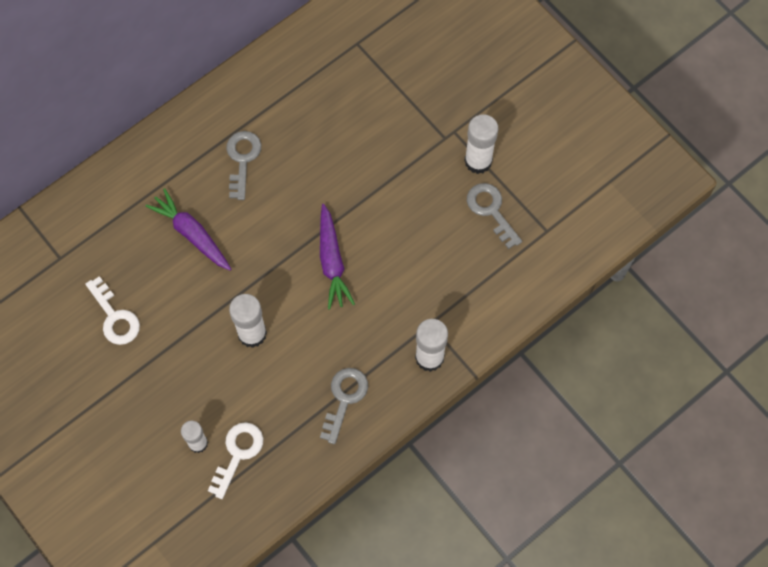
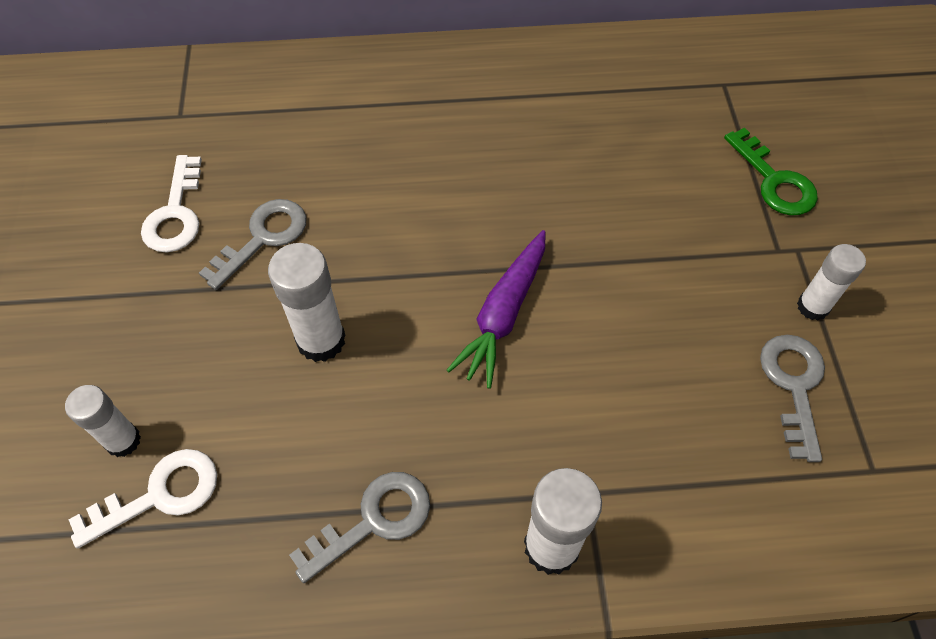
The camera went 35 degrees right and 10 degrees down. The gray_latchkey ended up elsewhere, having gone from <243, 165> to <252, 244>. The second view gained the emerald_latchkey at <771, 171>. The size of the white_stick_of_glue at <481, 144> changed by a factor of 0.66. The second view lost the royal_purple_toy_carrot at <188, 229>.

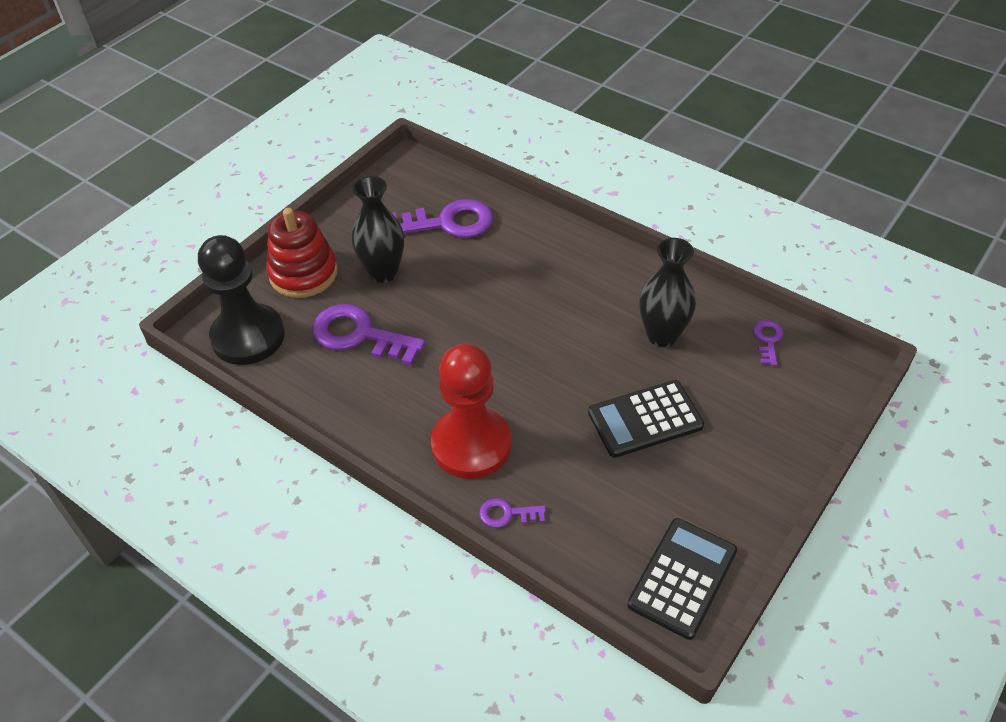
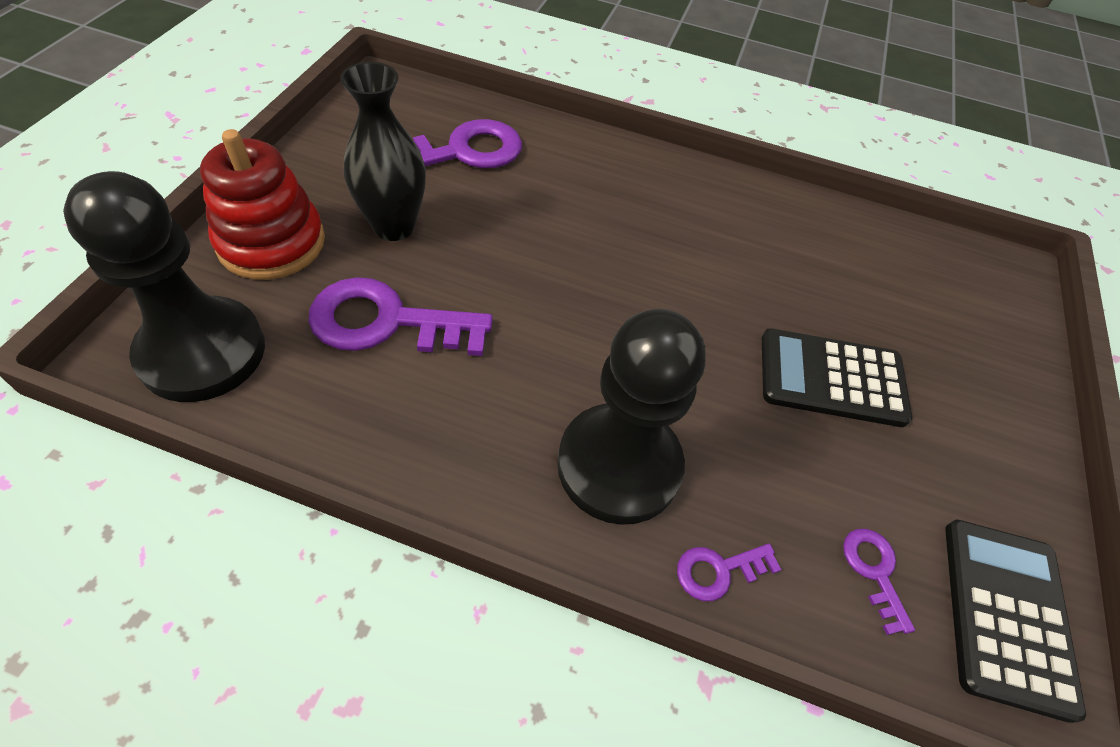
The camera went 25 degrees left and 5 degrees up. What was the crimson_pawn at <471, 411> turned into the jet-black_pawn at <631, 417>. The jet-black_calculator at <646, 419> ended up facing another way, 45 degrees clockwise from before. The royal_purple_latchkey ended up elsewhere, having gone from <768, 343> to <879, 582>. The second view lost the jet-black_vase at <667, 292>.

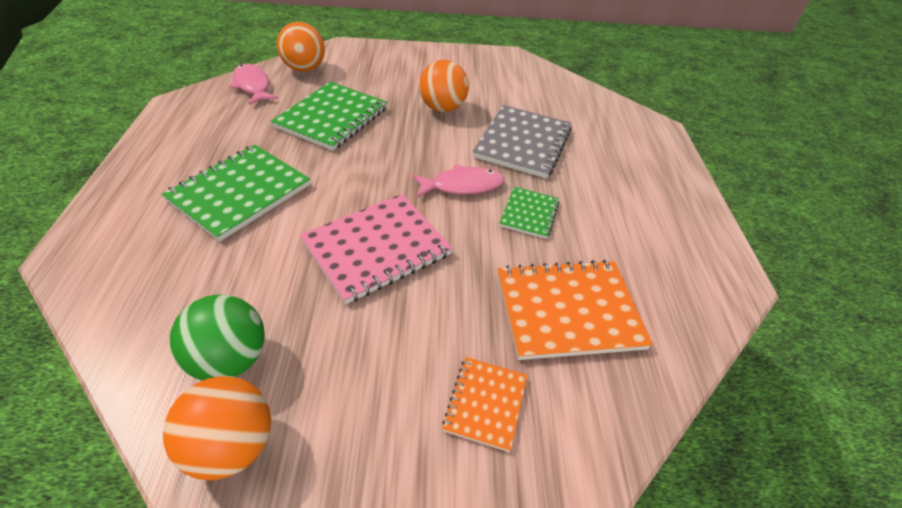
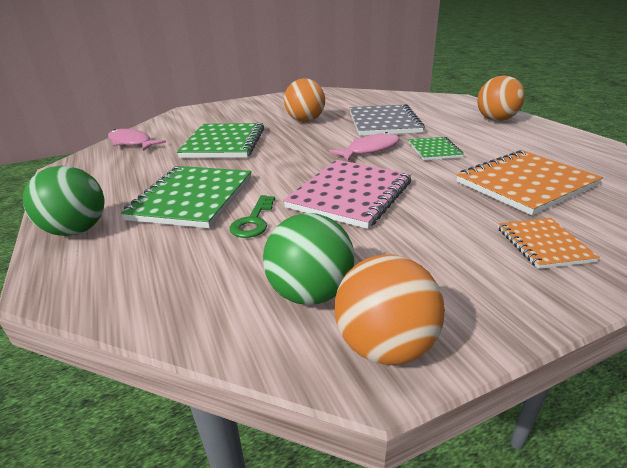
The camera went 20 degrees left and 15 degrees down. The second view gained the emerald_sphere at <63, 201>. The second view gained the emerald_latchkey at <252, 216>. The bright_orange_sphere ended up elsewhere, having gone from <301, 47> to <501, 98>.

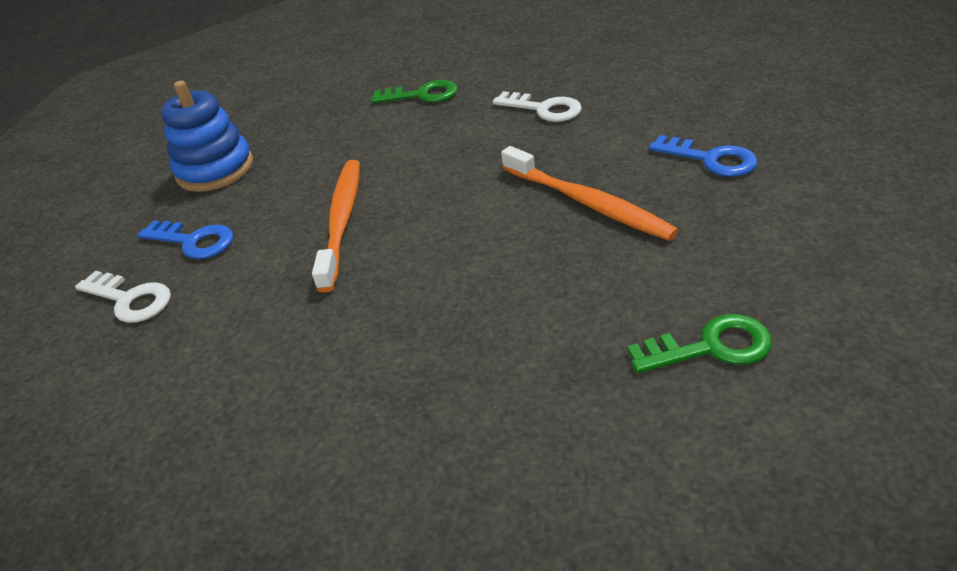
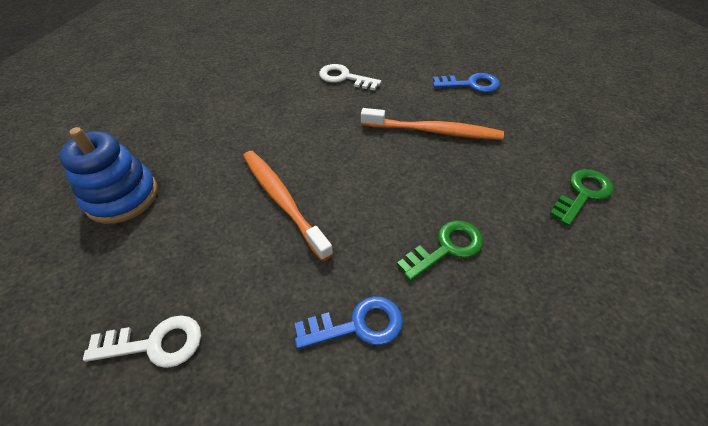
The camera went 40 degrees left and 10 degrees up. The royal_blue_latchkey ended up elsewhere, having gone from <185, 239> to <349, 322>. The white_latchkey at <537, 106> ended up facing another way, 150 degrees counterclockwise from before. The emerald_latchkey ended up elsewhere, having gone from <414, 91> to <440, 250>.

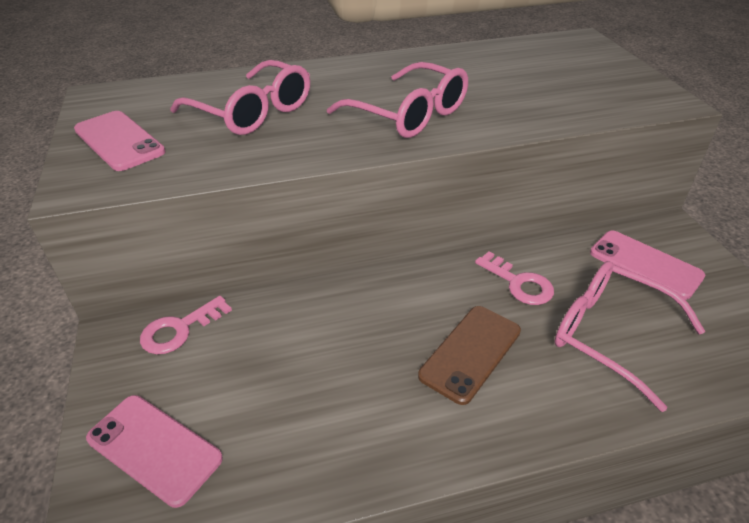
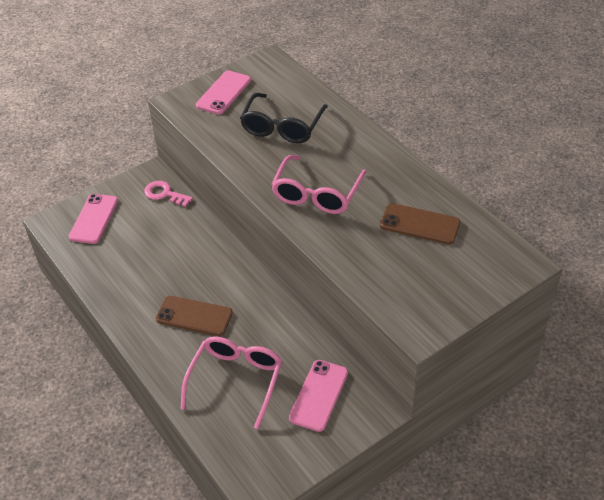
The camera went 70 degrees right and 5 degrees up. What was the pink_glasses at <240, 97> turned into the jet-black_glasses at <284, 118>. The second view gained the dark_brown_phone at <420, 223>. The second view lost the pink_latchkey at <514, 278>.

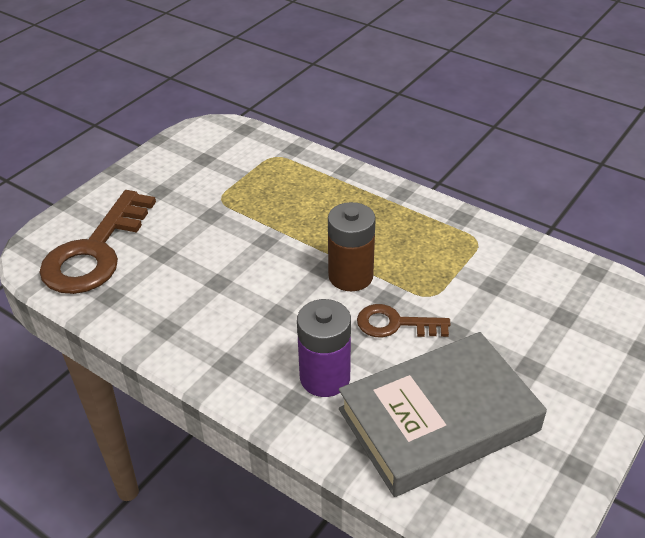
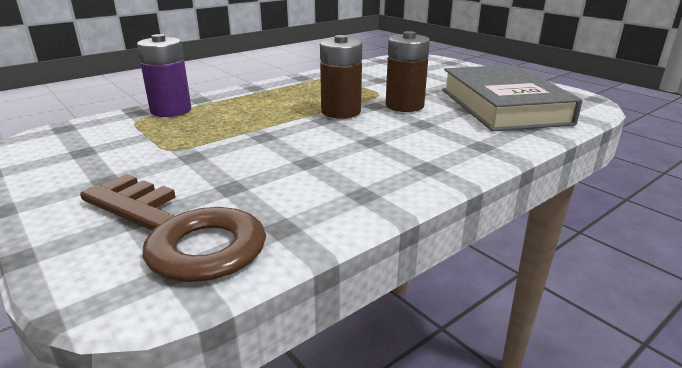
The camera went 75 degrees left and 15 degrees down. The royal_purple_AA_battery ended up elsewhere, having gone from <324, 348> to <164, 75>. Where the dark_brown_latchkey stood at <403, 321>, the dark_brown_AA_battery came to stand at <408, 71>.

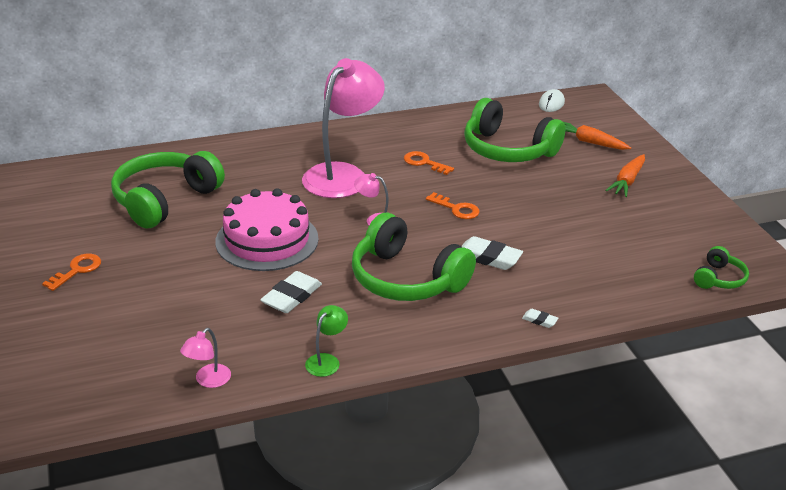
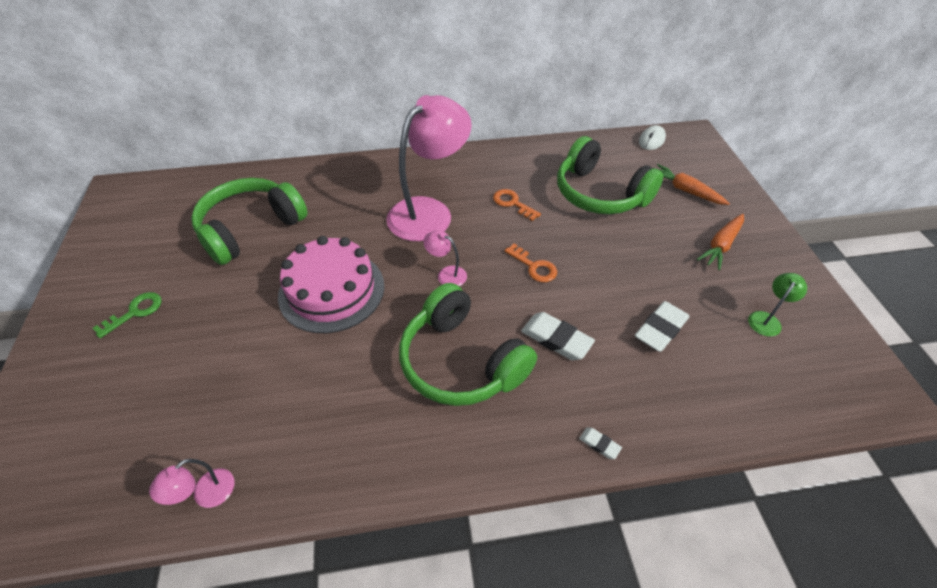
The camera went 10 degrees right and 15 degrees up. What was the bright_orange_latchkey at <71, 272> turned into the emerald_latchkey at <127, 315>. The white_gum_eraser ended up elsewhere, having gone from <291, 292> to <662, 326>. The emerald_lamp ended up elsewhere, having gone from <326, 341> to <777, 305>. The second view lost the emerald_headset at <721, 267>.

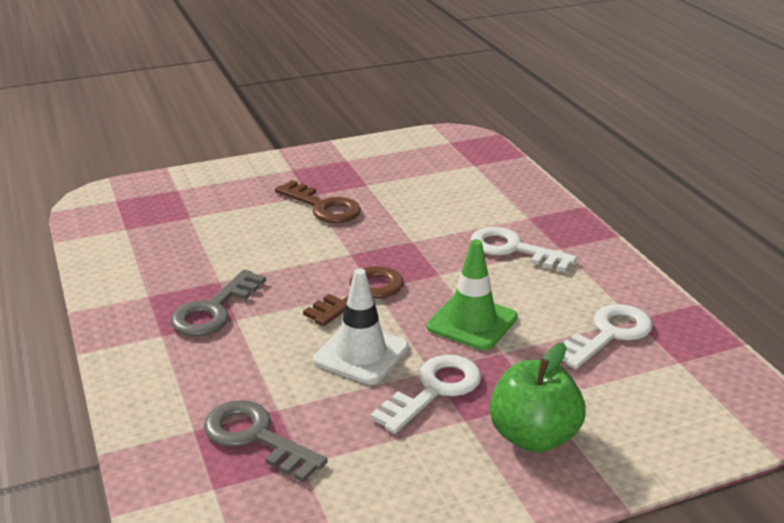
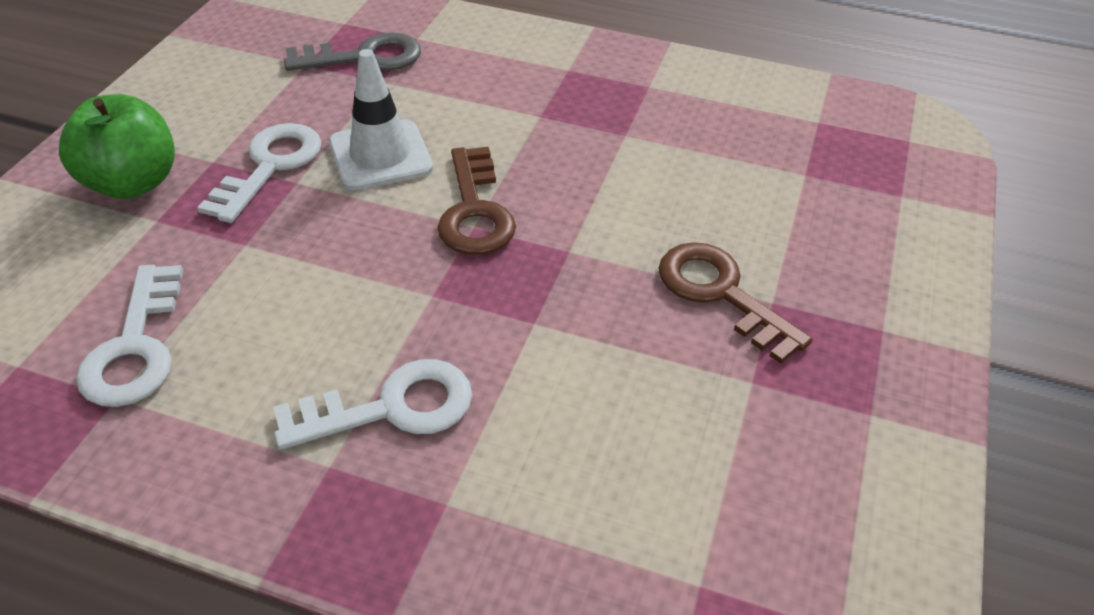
The camera went 130 degrees right and 15 degrees up. The white_latchkey at <426, 394> ended up facing another way, 150 degrees counterclockwise from before. The dark_brown_latchkey at <318, 201> ended up facing another way, 60 degrees clockwise from before. The second view lost the gray_latchkey at <218, 302>. The second view lost the emerald_road_cone at <472, 294>.

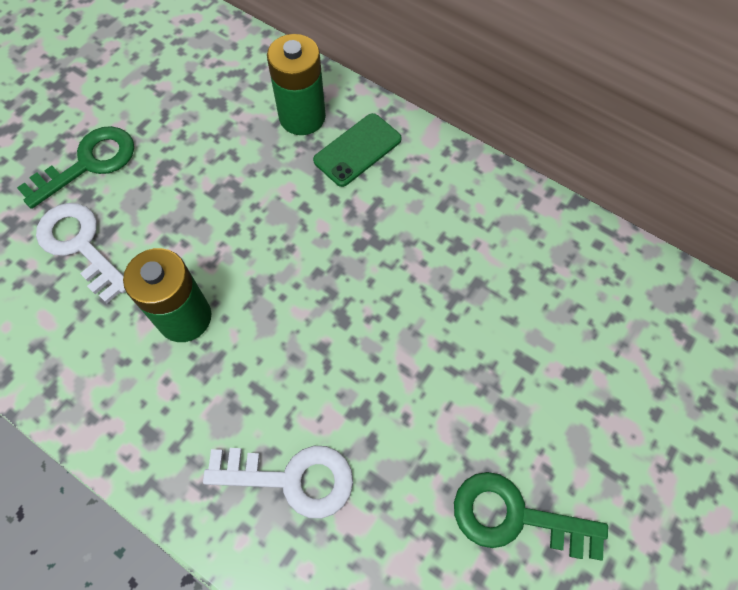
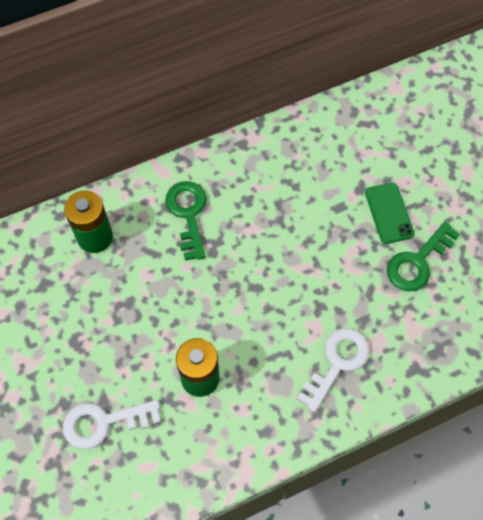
The camera went 60 degrees left and 0 degrees up. The emerald_latchkey ended up elsewhere, having gone from <75, 167> to <186, 221>. The emerald_phone ended up elsewhere, having gone from <357, 150> to <389, 213>.

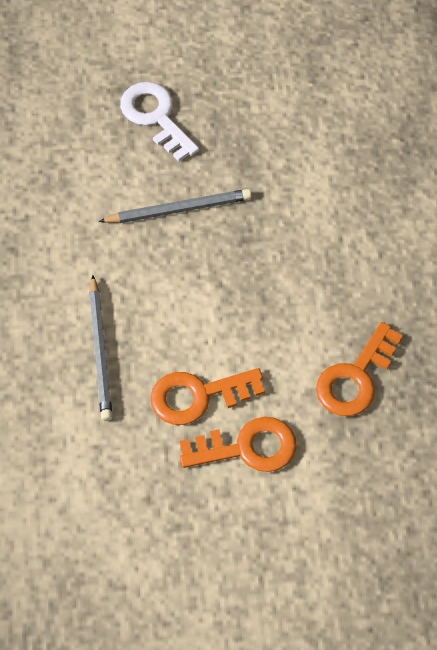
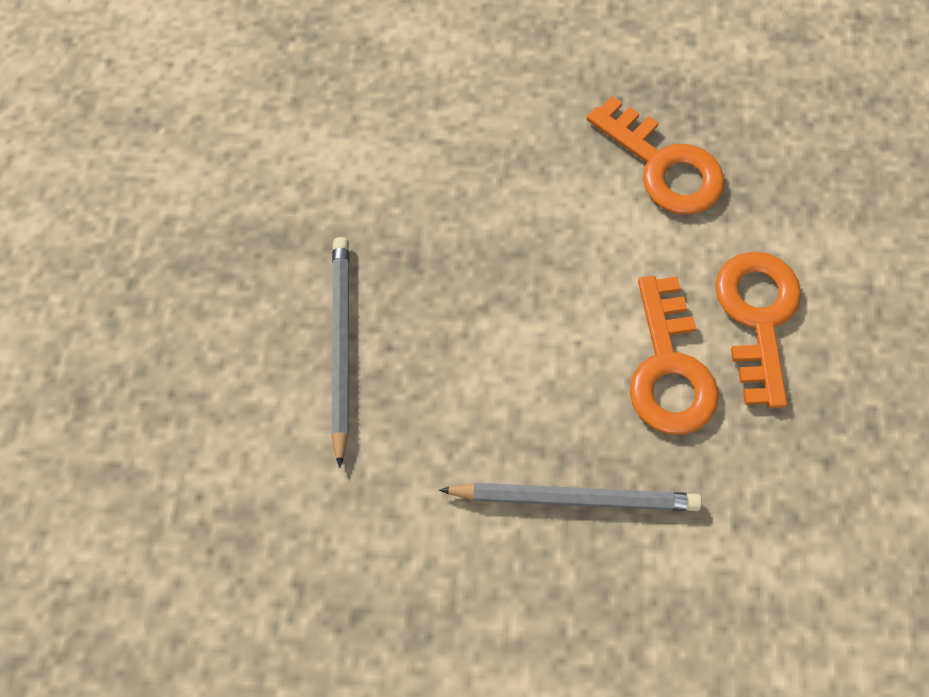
The camera went 80 degrees left and 5 degrees up. The second view lost the white_latchkey at <159, 122>.

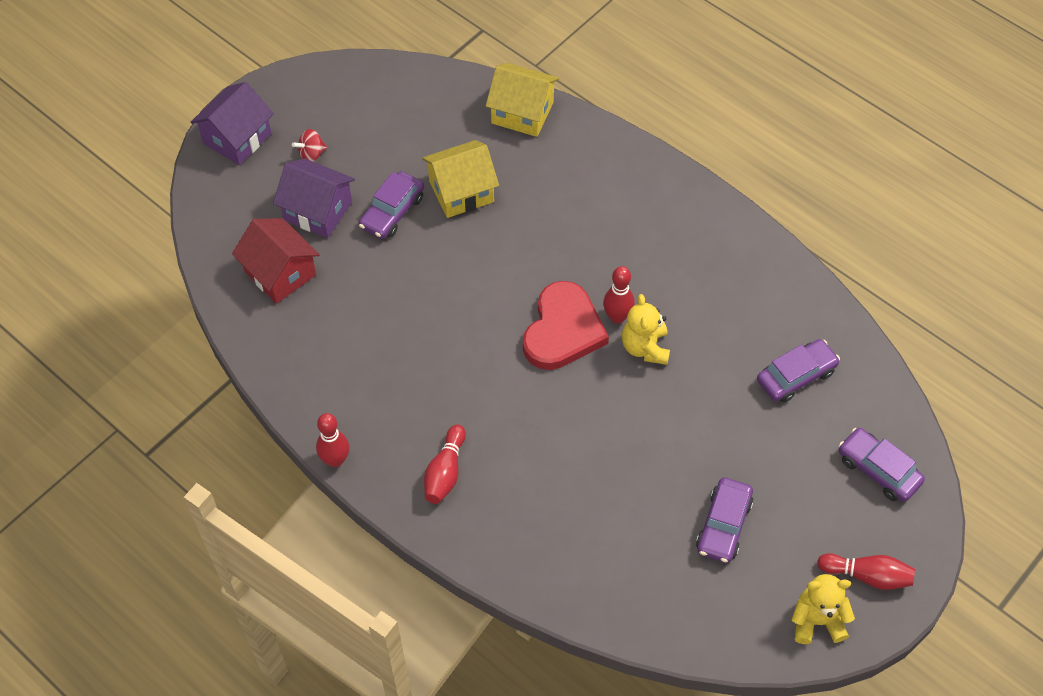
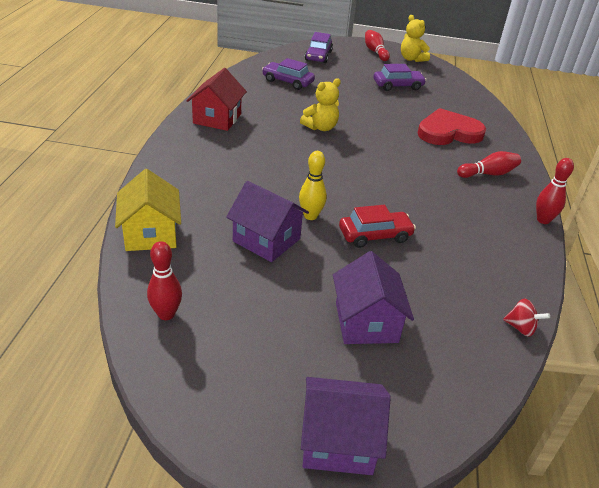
The camera went 125 degrees left and 20 degrees down. The crimson_skittle ended up elsewhere, having gone from <619, 295> to <164, 280>. The crimson_toy_house ended up elsewhere, having gone from <276, 261> to <216, 99>. What was the bright_yellow_toy_house at <460, 179> turned into the royal_purple_toy_house at <267, 221>. The second view gained the bright_yellow_skittle at <313, 185>. The second view gained the crimson_automobile at <377, 226>. The crimson_love_heart ended up elsewhere, having gone from <566, 325> to <452, 126>. The crimson_whirligig ended up elsewhere, having gone from <309, 145> to <526, 317>. The second view lost the royal_purple_automobile at <391, 205>.

